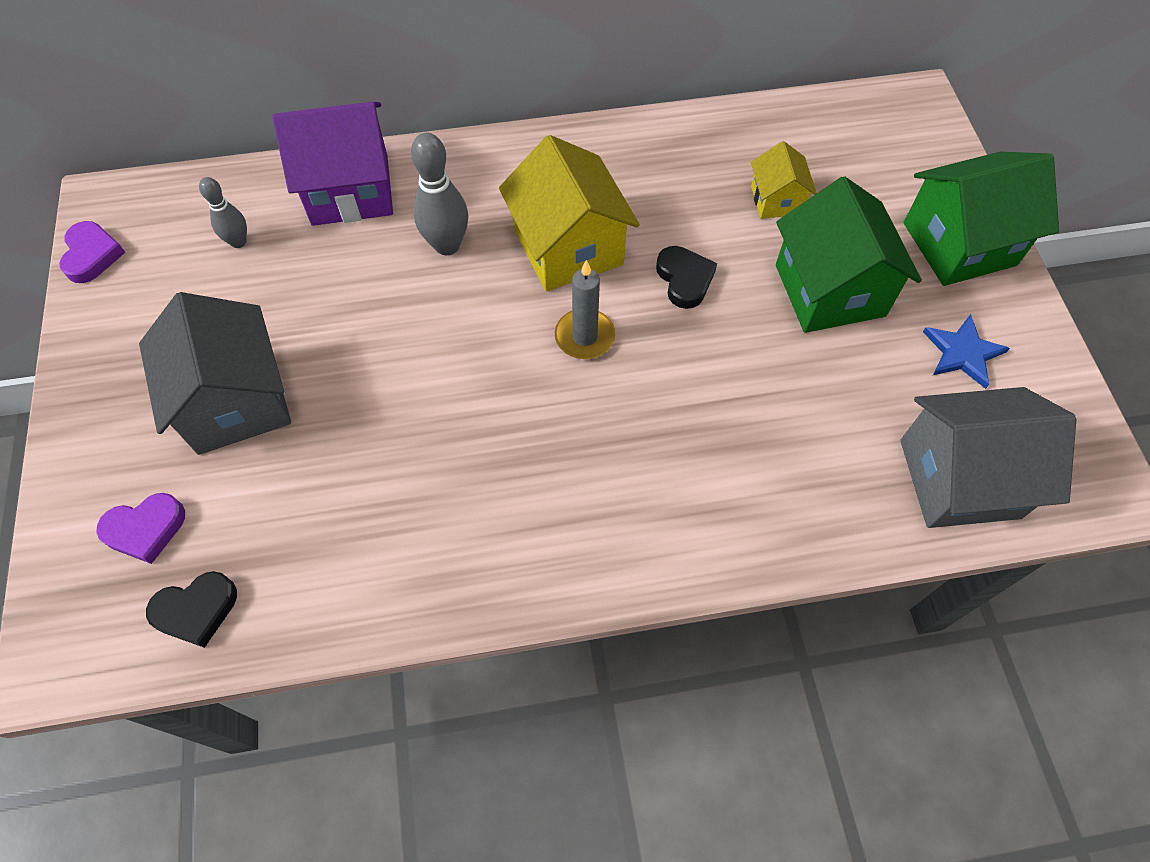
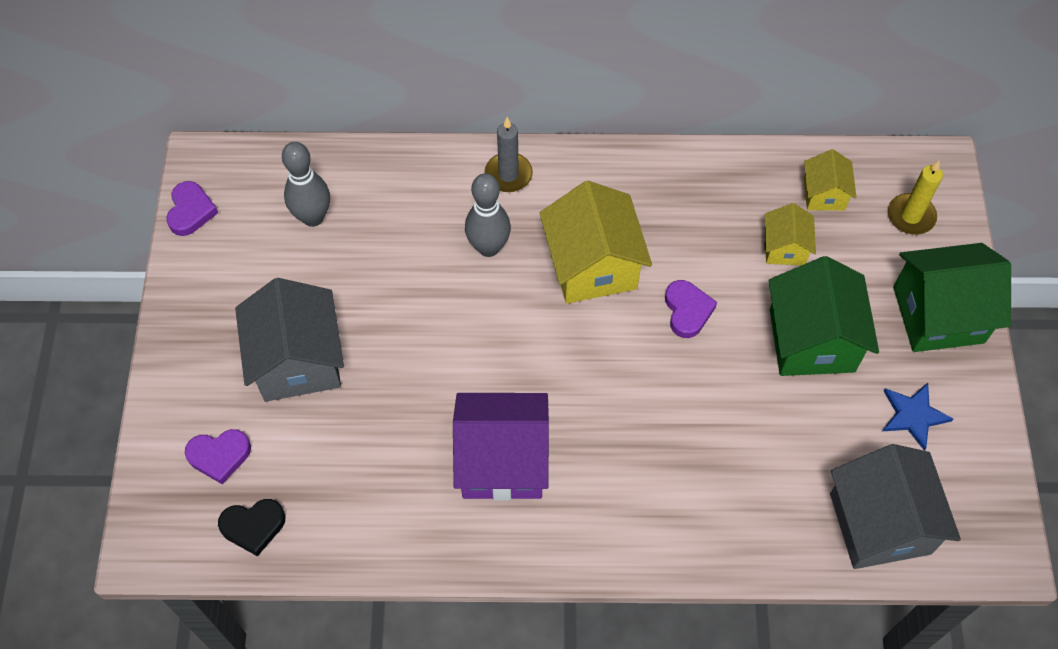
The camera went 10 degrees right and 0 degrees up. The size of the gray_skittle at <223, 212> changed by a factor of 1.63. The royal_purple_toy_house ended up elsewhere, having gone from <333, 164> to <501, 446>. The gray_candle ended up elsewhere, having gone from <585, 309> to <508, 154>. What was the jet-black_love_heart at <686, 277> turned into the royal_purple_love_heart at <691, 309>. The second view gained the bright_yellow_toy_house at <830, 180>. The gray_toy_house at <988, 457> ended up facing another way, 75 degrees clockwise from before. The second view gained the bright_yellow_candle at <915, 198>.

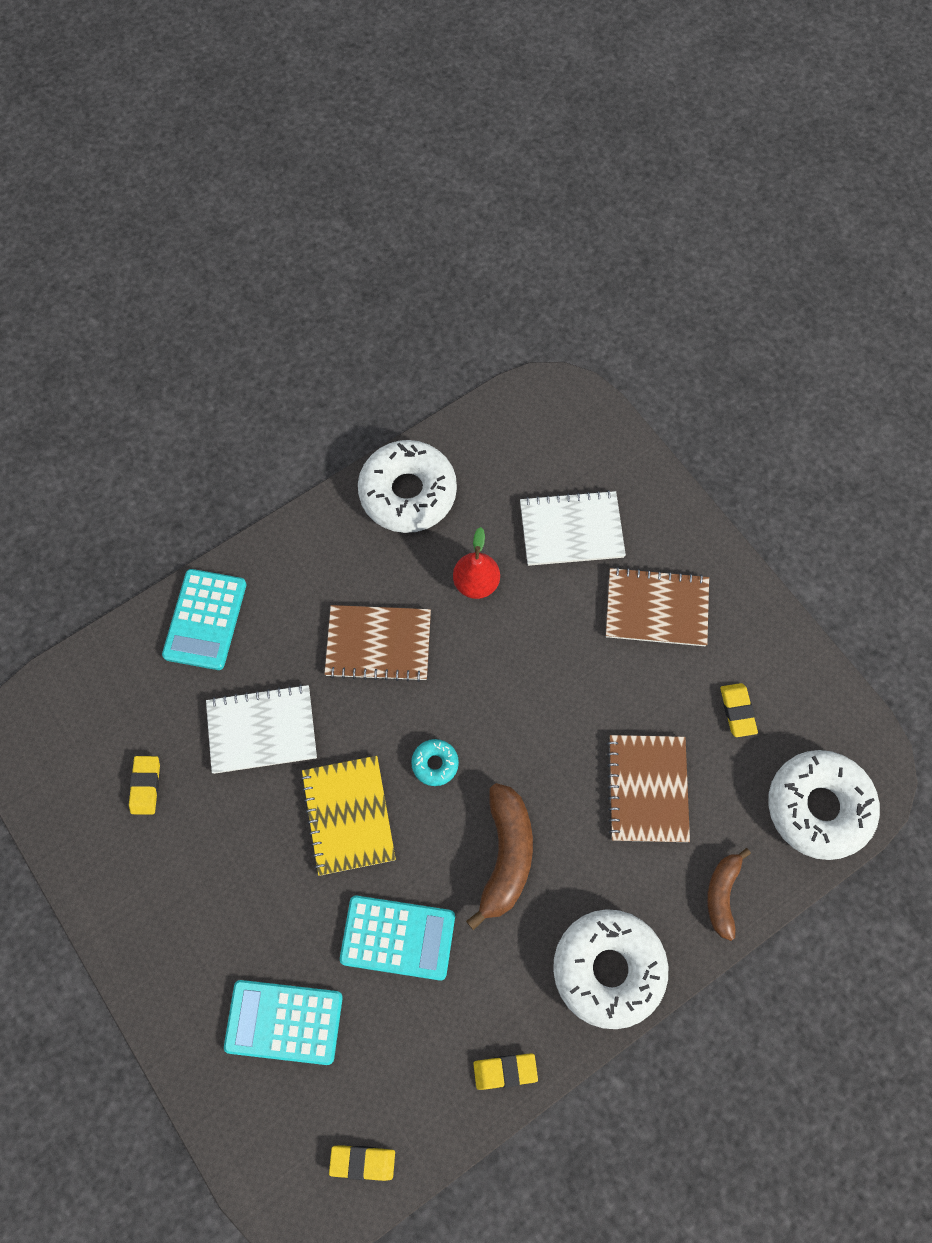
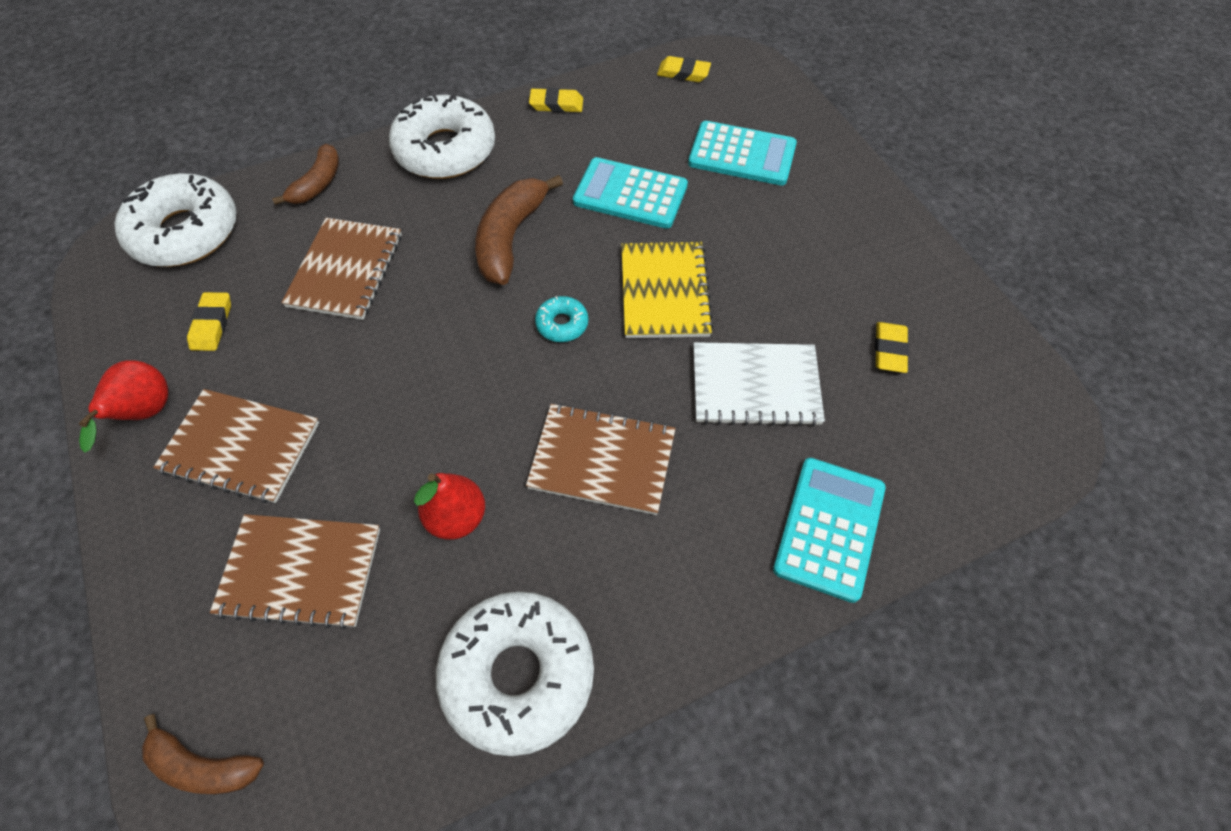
The camera went 170 degrees left and 10 degrees down. The second view gained the crimson_toy_pear at <123, 406>. The second view gained the dark_brown_banana_fruit at <203, 754>. What was the white_notepad at <573, 528> turned into the dark_brown_notepad at <295, 571>.

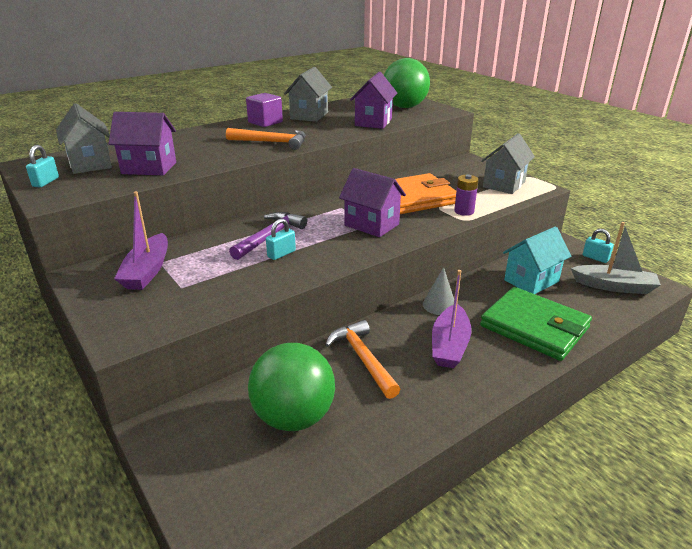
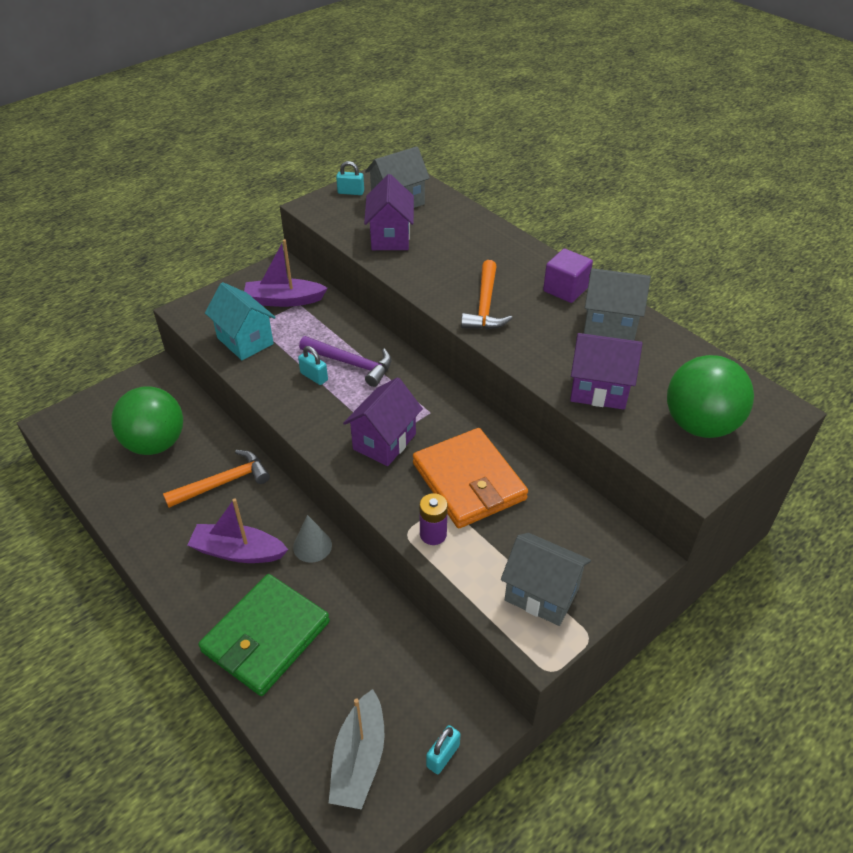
The camera went 85 degrees right and 15 degrees up. The aqua_toy_house ended up elsewhere, having gone from <537, 260> to <240, 321>.

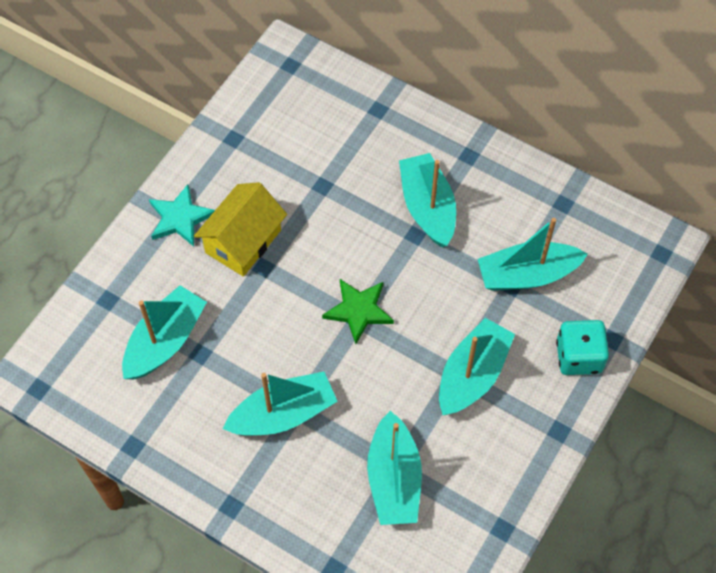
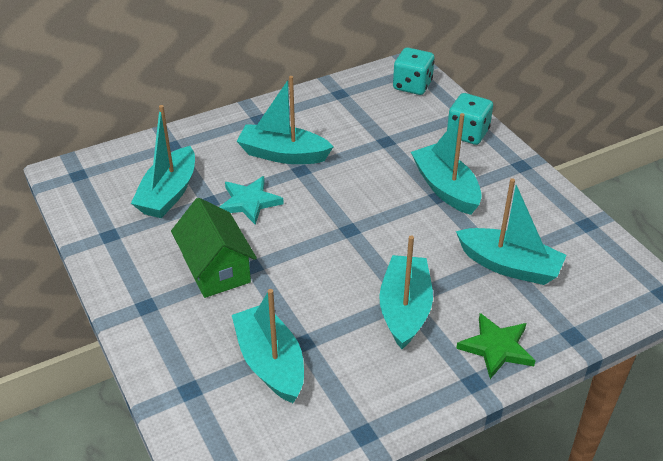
The camera went 60 degrees left and 20 degrees down. The aqua_toy_boat ended up elsewhere, having gone from <533, 254> to <163, 161>. What was the bright_yellow_toy_house at <240, 229> turned into the emerald_toy_house at <214, 248>. The aqua_star ended up elsewhere, having gone from <182, 215> to <252, 200>. The second view gained the aqua_dice at <414, 71>. The emerald_star ended up elsewhere, having gone from <358, 311> to <496, 346>.

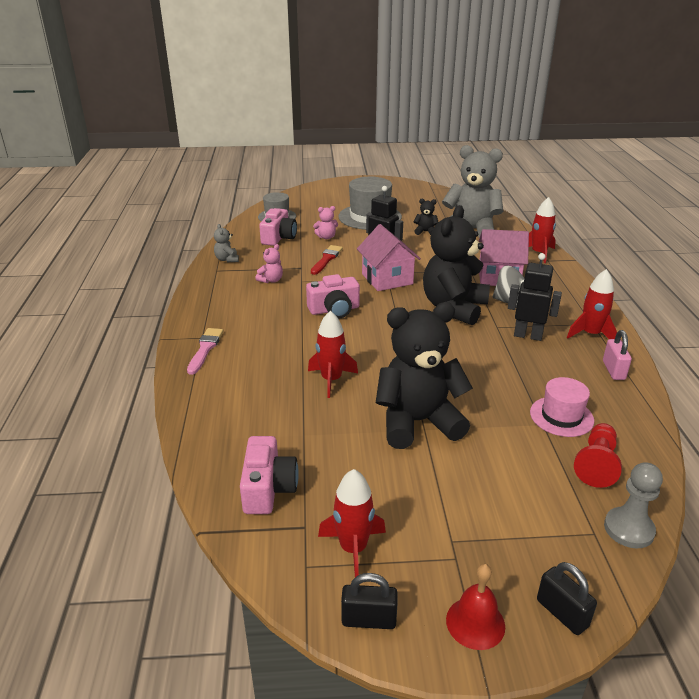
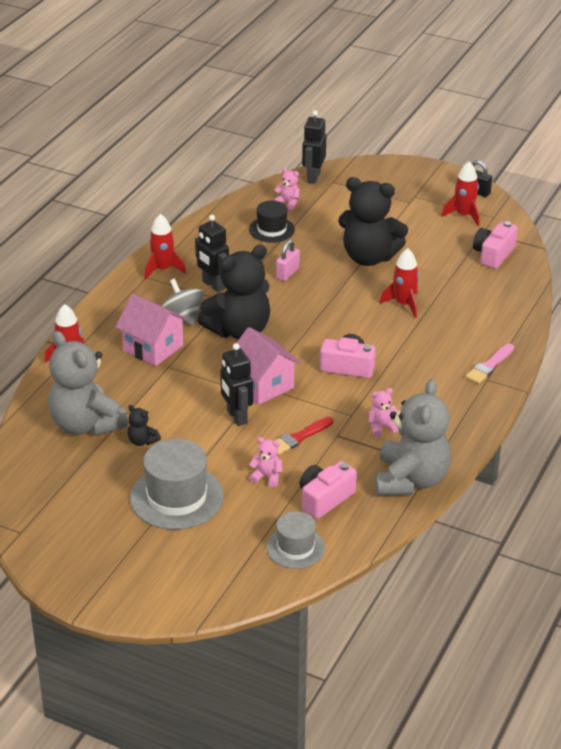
The camera went 150 degrees left and 5 degrees up. The pink_toy_house at <389, 257> ended up facing another way, 45 degrees counterclockwise from before. What was the pink_top_hat at <562, 407> turned into the jet-black_top_hat at <272, 222>. Where the crimson_pawn stood at <598, 455>, the pink_stuffed_bear came to stand at <286, 189>. The pink_small_lock ended up elsewhere, having gone from <617, 355> to <288, 260>. Where the gray_pawn stood at <633, 505>, the jet-black_robot came to stand at <314, 147>. The size of the gray_stuffed_bear at <226, 243> changed by a factor of 2.44. The second view lost the crimson_bell at <475, 607>. The second view lost the jet-black_small_lock at <567, 598>.

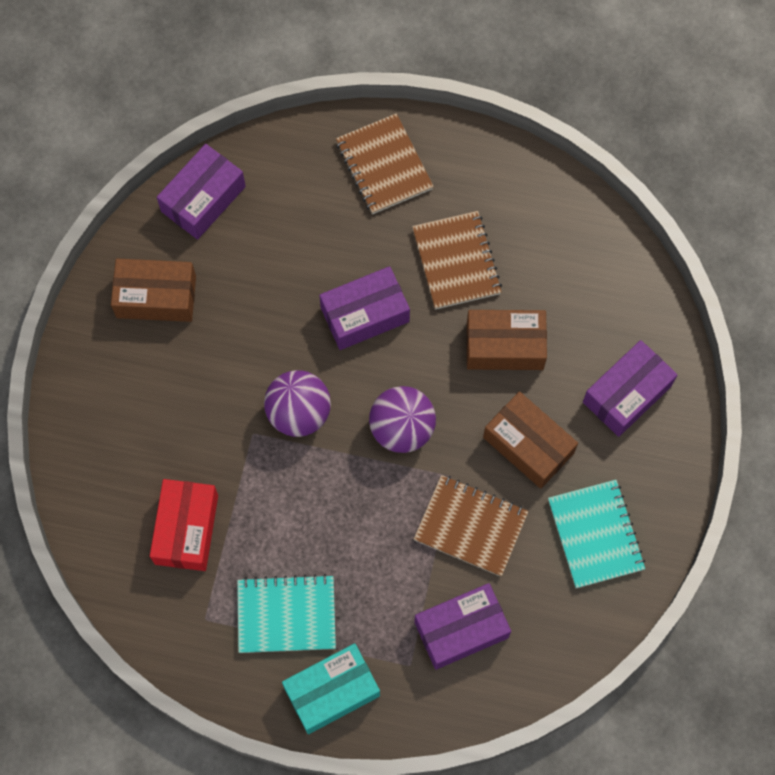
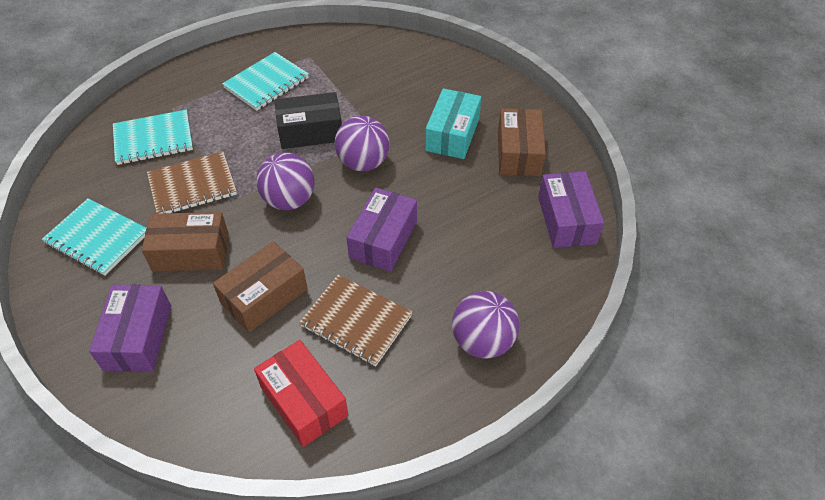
The camera went 135 degrees right and 20 degrees down. Where the royal_purple_parcel stood at <462, 626>, the aqua_notepad came to stand at <153, 137>. The crimson_parcel ended up elsewhere, having gone from <184, 525> to <301, 393>. The second view gained the jet-black_parcel at <308, 120>. The aqua_parcel ended up elsewhere, having gone from <331, 688> to <453, 123>. Where the dark_brown_notepad stood at <385, 163>, the royal_purple_sphere came to stand at <485, 324>. The dark_brown_parcel at <153, 290> ended up facing another way, 45 degrees counterclockwise from before.

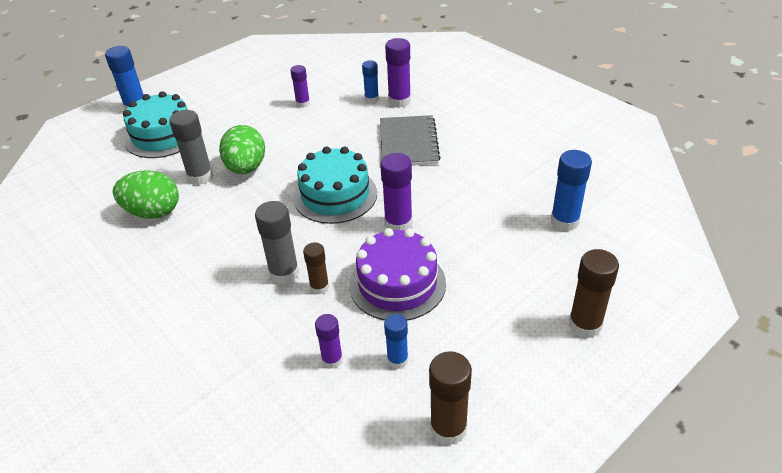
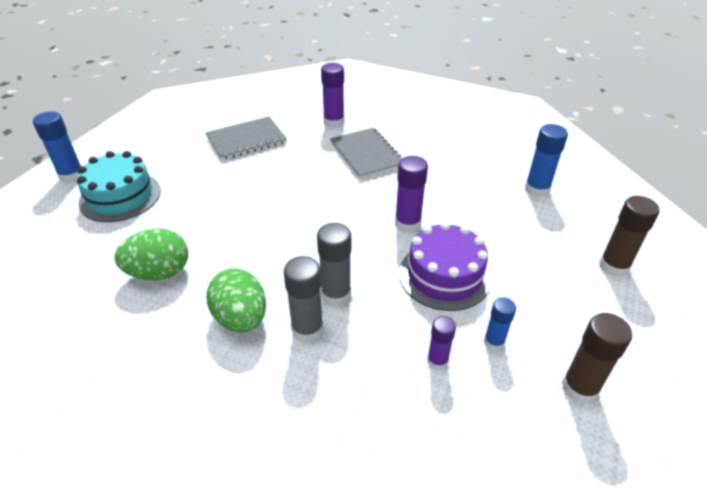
The camera went 25 degrees left and 0 degrees up. Where the royal_purple_stick_of_glue stood at <300, 86>, the gray_notepad came to stand at <246, 138>. The emerald_toy_egg ended up elsewhere, having gone from <242, 149> to <236, 300>. The gray_stick_of_glue ended up elsewhere, having gone from <191, 147> to <304, 299>. The second view lost the aqua_cake at <335, 185>. The second view lost the dark_brown_stick_of_glue at <316, 268>. The second view lost the royal_blue_stick_of_glue at <370, 81>.

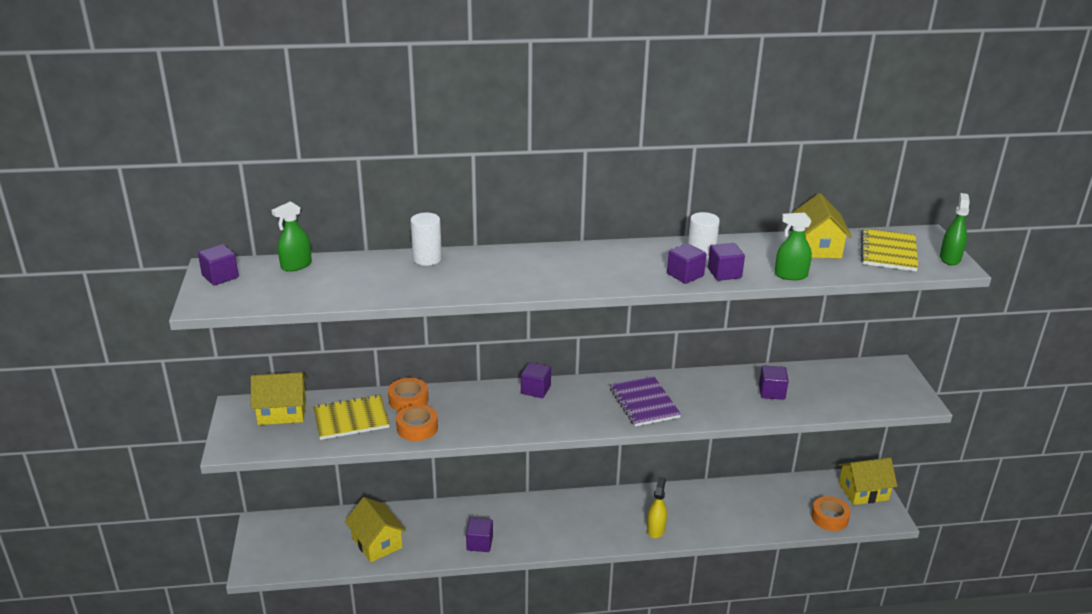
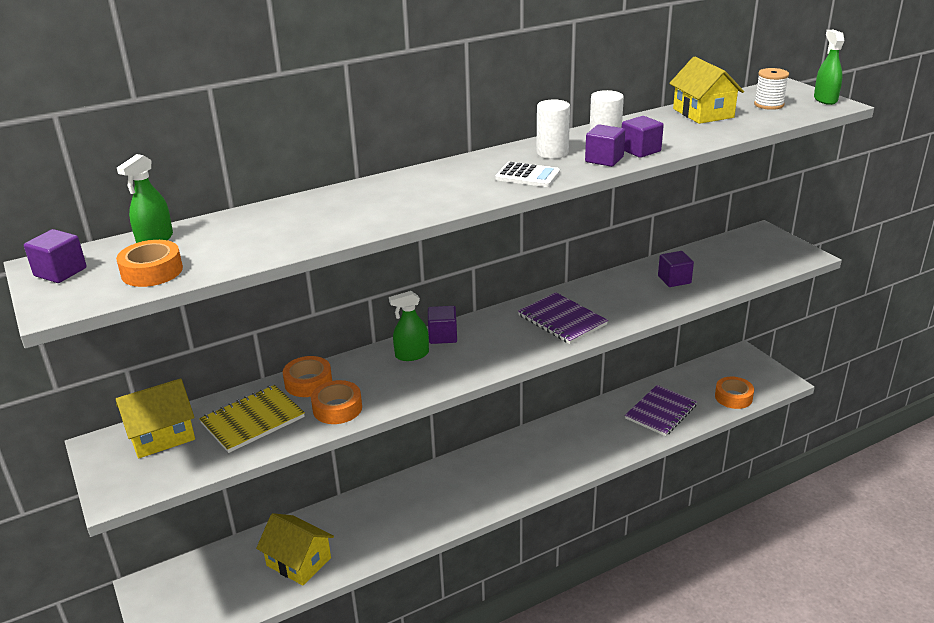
The camera went 20 degrees left and 0 degrees up. The second view gained the bright_orange_sticky_tape at <149, 263>. The emerald_spray_bottle ended up elsewhere, having gone from <793, 246> to <409, 326>. The second view gained the white_calculator at <527, 174>. The white_solid_cylinder ended up elsewhere, having gone from <426, 239> to <553, 129>. The second view gained the royal_purple_notepad at <661, 410>. Where the bright_yellow_notepad stood at <889, 249>, the white_bobbin came to stand at <771, 89>. The second view lost the royal_purple_solid_cube at <479, 535>. The second view lost the bright_yellow_spray_bottle at <657, 507>. The second view lost the bright_yellow_toy_house at <867, 481>.

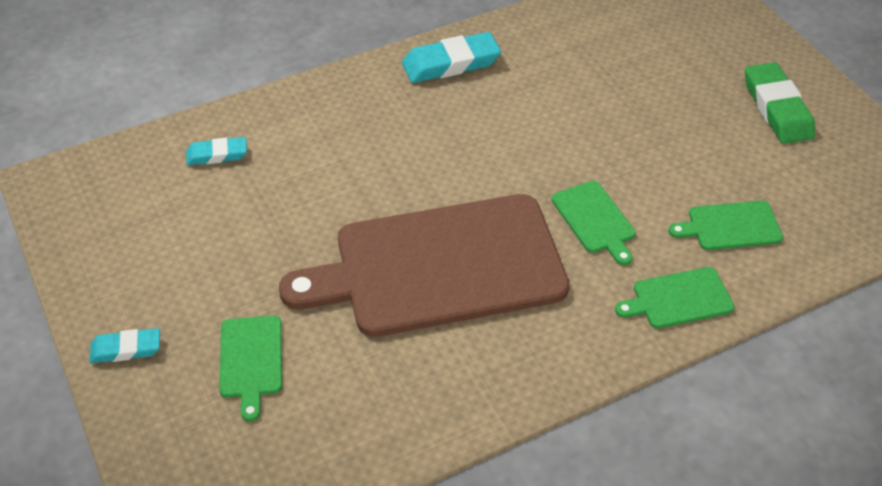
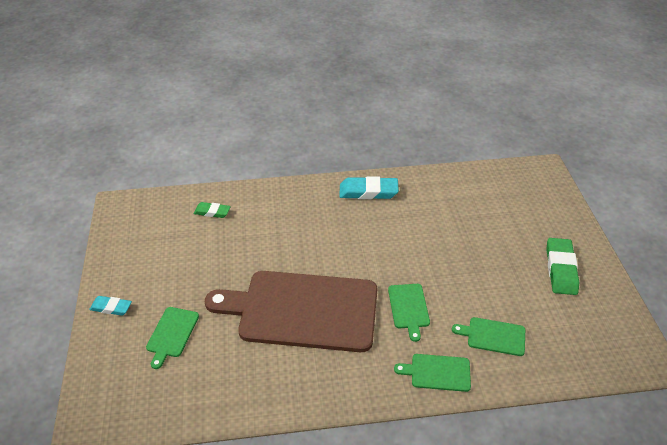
The camera went 20 degrees right and 5 degrees down. What was the aqua_gum_eraser at <216, 151> turned into the emerald_gum_eraser at <212, 210>.

